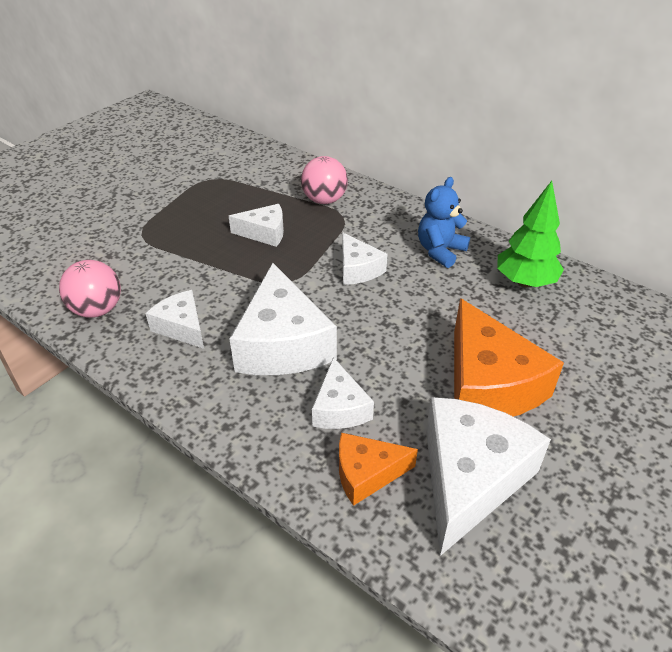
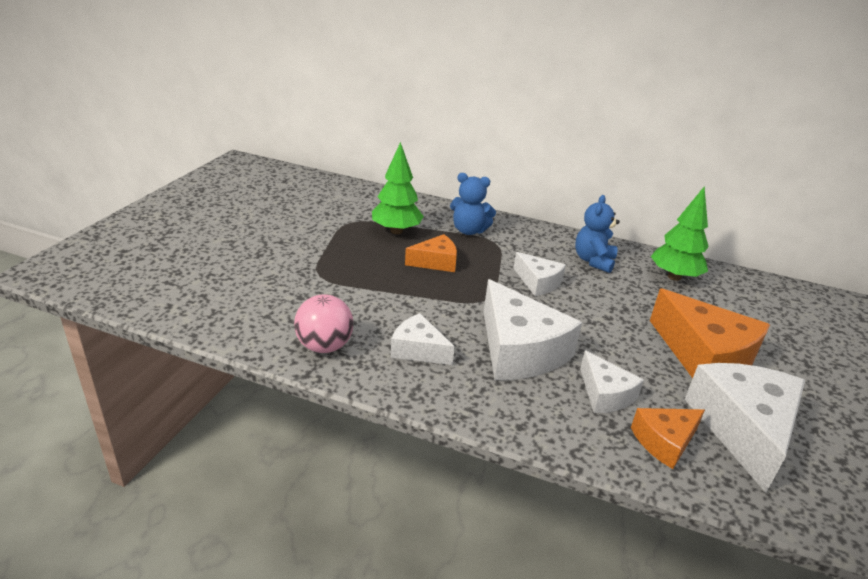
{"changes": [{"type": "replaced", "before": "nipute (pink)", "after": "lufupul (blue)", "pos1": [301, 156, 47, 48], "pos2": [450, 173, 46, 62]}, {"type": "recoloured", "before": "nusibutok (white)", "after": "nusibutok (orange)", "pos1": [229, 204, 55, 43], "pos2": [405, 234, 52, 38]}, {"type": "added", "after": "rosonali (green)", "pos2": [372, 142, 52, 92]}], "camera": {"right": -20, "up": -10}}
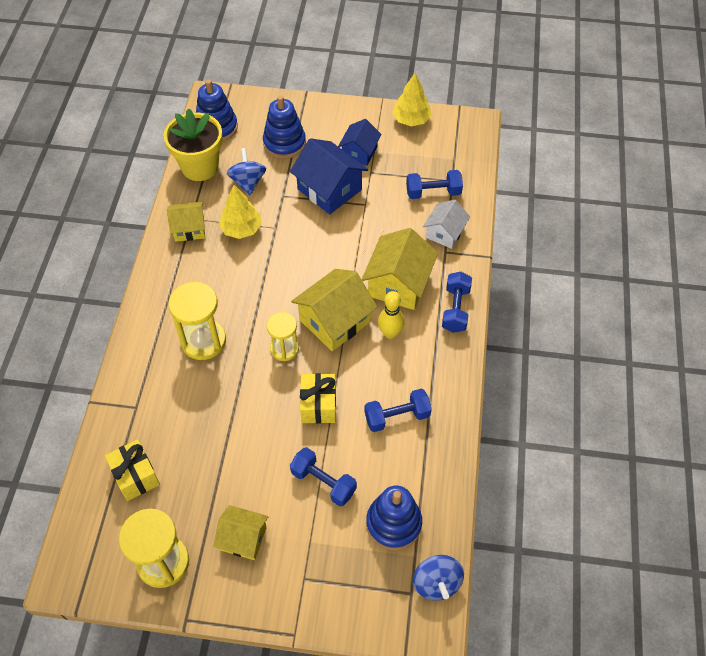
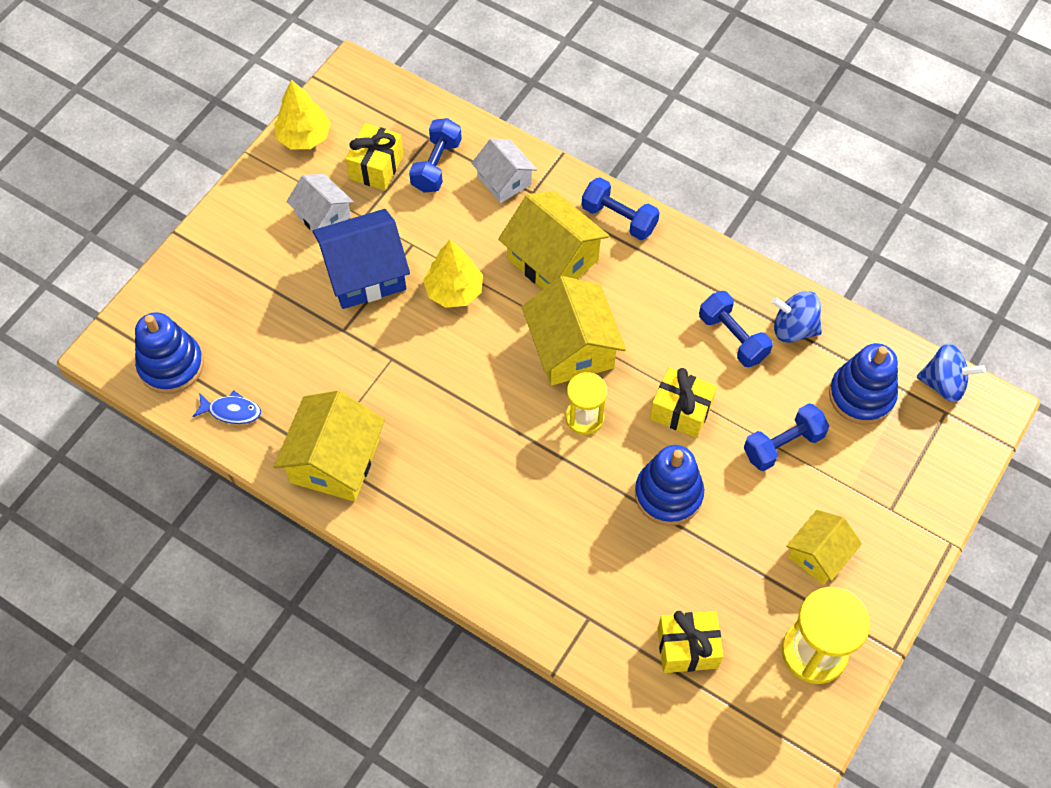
{"changes": [{"type": "moved", "before": "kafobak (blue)", "pos1": [263, 95, 43, 64], "pos2": [635, 445, 69, 81]}, {"type": "replaced", "before": "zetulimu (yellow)", "after": "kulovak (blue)", "pos1": [164, 108, 59, 73], "pos2": [192, 391, 69, 33]}, {"type": "recoloured", "before": "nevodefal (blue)", "after": "nevodefal (white)", "pos1": [338, 119, 44, 47], "pos2": [286, 174, 68, 57]}, {"type": "moved", "before": "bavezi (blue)", "pos1": [227, 148, 39, 47], "pos2": [772, 291, 50, 52]}, {"type": "moved", "before": "rosonali (yellow)", "pos1": [219, 185, 43, 54], "pos2": [423, 240, 60, 68]}, {"type": "resized", "before": "nevodefal (yellow)", "pos1": [167, 202, 38, 40], "pos2": [274, 390, 111, 112], "scale": 1.61}, {"type": "removed", "before": "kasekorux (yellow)", "pos1": [169, 282, 57, 78]}, {"type": "removed", "before": "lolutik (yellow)", "pos1": [378, 291, 27, 48]}, {"type": "turned", "before": "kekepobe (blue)", "pos1": [364, 389, 68, 43], "pos2": [699, 291, 74, 76], "turn": -45}, {"type": "added", "after": "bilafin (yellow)", "pos2": [346, 123, 58, 68]}], "camera": {"right": -65, "up": 5}}
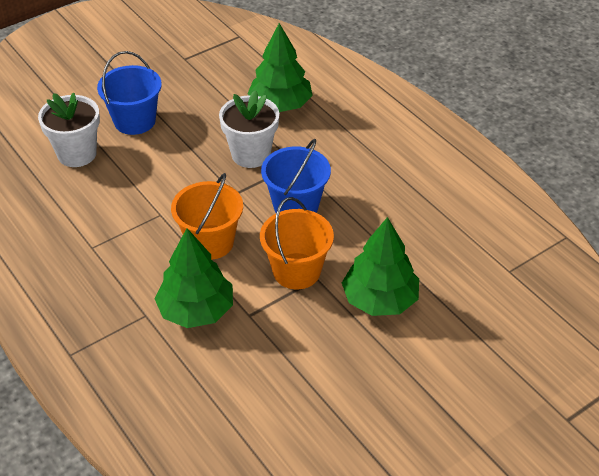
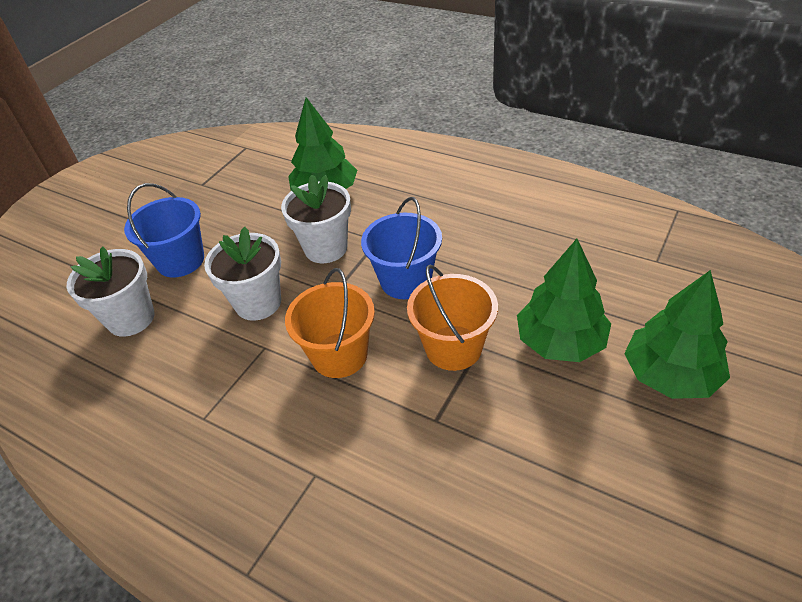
{"changes": [{"type": "moved", "before": "rosonali (green)", "pos1": [154, 228, 79, 100], "pos2": [624, 270, 106, 129]}, {"type": "added", "after": "zetulimu (white)", "pos2": [204, 227, 77, 94]}], "camera": {"right": -20, "up": 0}}
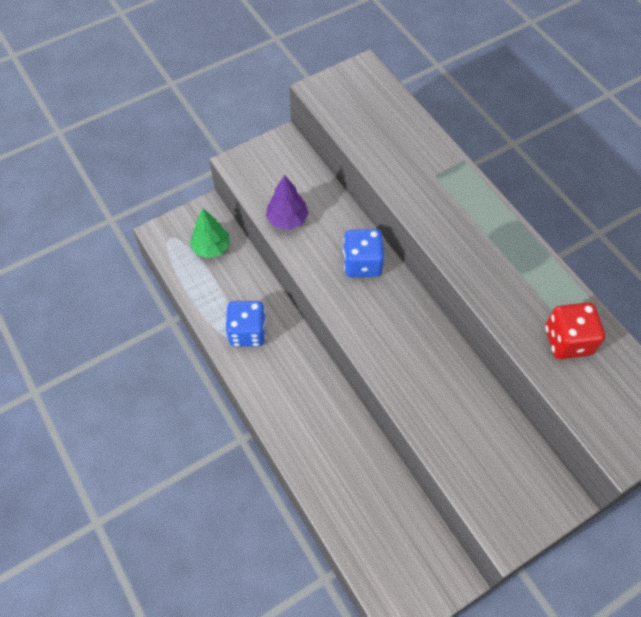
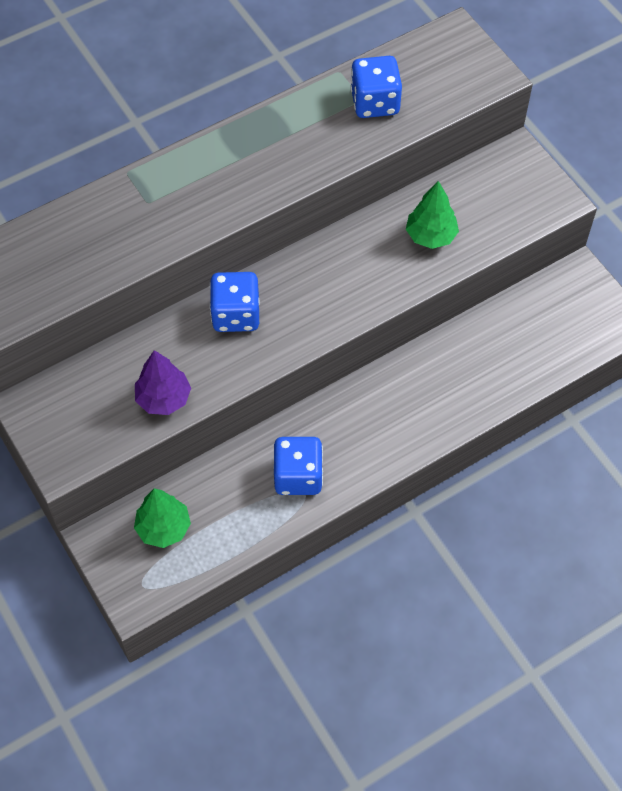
{"changes": [{"type": "recoloured", "before": "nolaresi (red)", "after": "nolaresi (blue)", "pos1": [545, 302, 60, 57], "pos2": [350, 56, 52, 62]}, {"type": "added", "after": "rosonali (green)", "pos2": [406, 181, 53, 68]}], "camera": {"right": -90, "up": 0}}
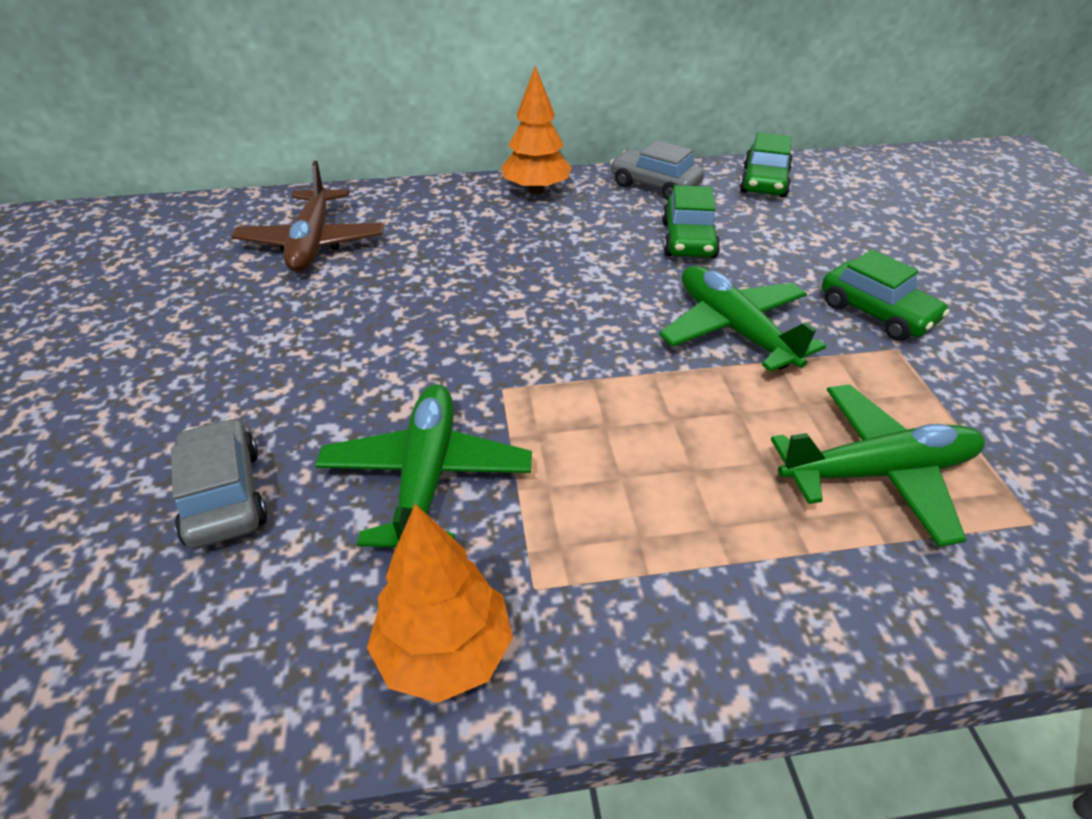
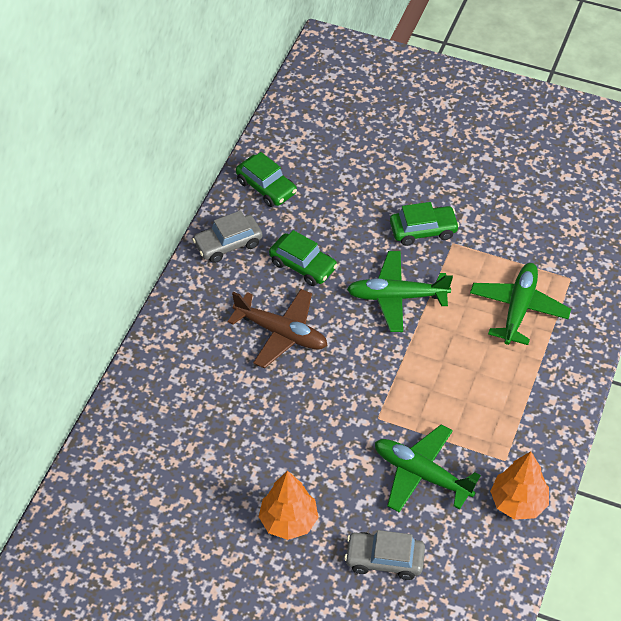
{"changes": [{"type": "moved", "before": "rosonali (orange)", "pos1": [501, 66, 71, 129], "pos2": [259, 470, 60, 70]}, {"type": "moved", "before": "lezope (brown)", "pos1": [231, 161, 153, 111], "pos2": [227, 289, 101, 79]}], "camera": {"right": -60, "up": 10}}
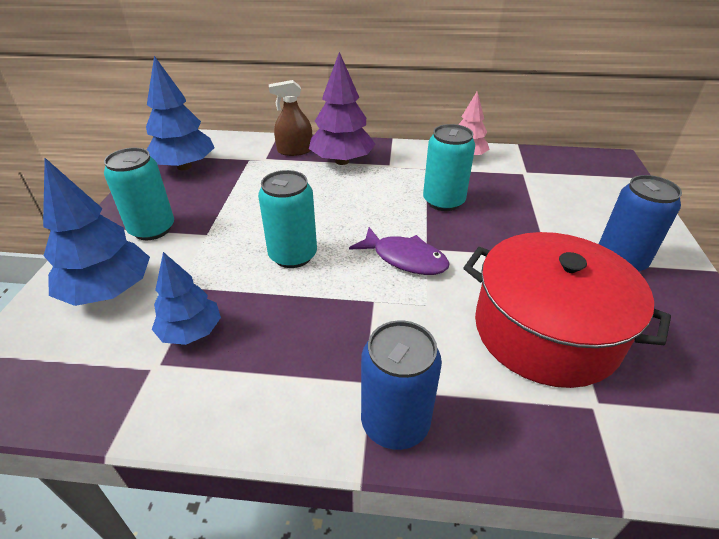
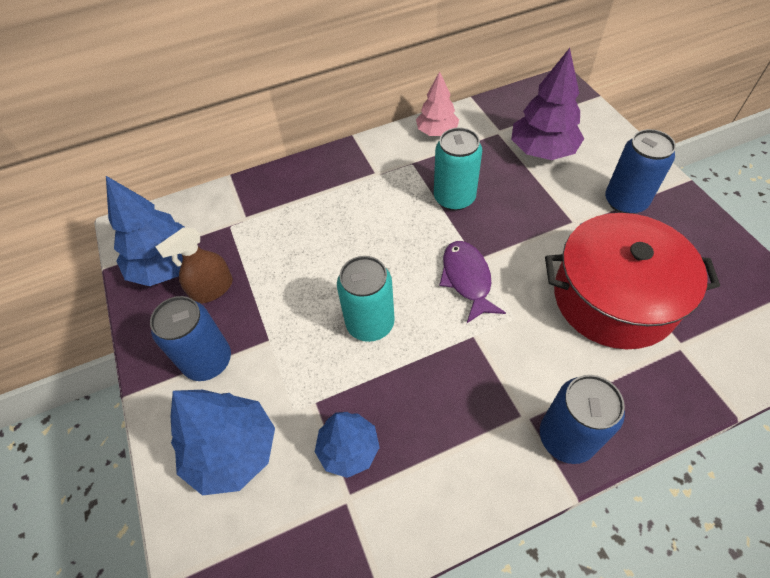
{"changes": [{"type": "moved", "before": "rosonali (purple)", "pos1": [309, 52, 67, 113], "pos2": [511, 48, 73, 112]}, {"type": "moved", "before": "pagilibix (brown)", "pos1": [269, 80, 44, 76], "pos2": [156, 227, 77, 76]}, {"type": "recoloured", "before": "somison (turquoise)", "after": "somison (blue)", "pos1": [104, 148, 70, 92], "pos2": [150, 296, 81, 85]}, {"type": "turned", "before": "kulovak (purple)", "pos1": [349, 227, 101, 48], "pos2": [439, 241, 67, 82], "turn": -105}], "camera": {"right": -25, "up": 15}}
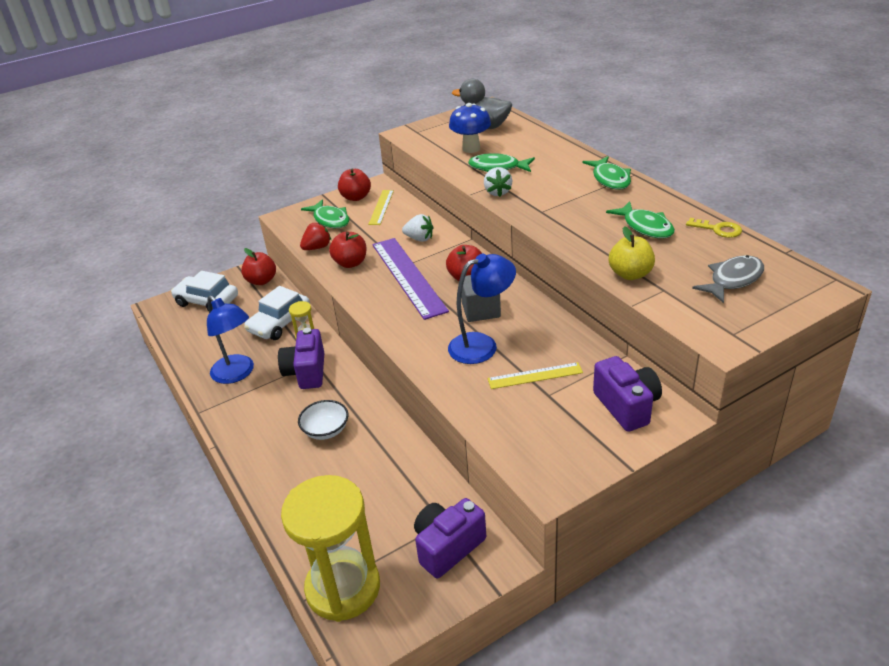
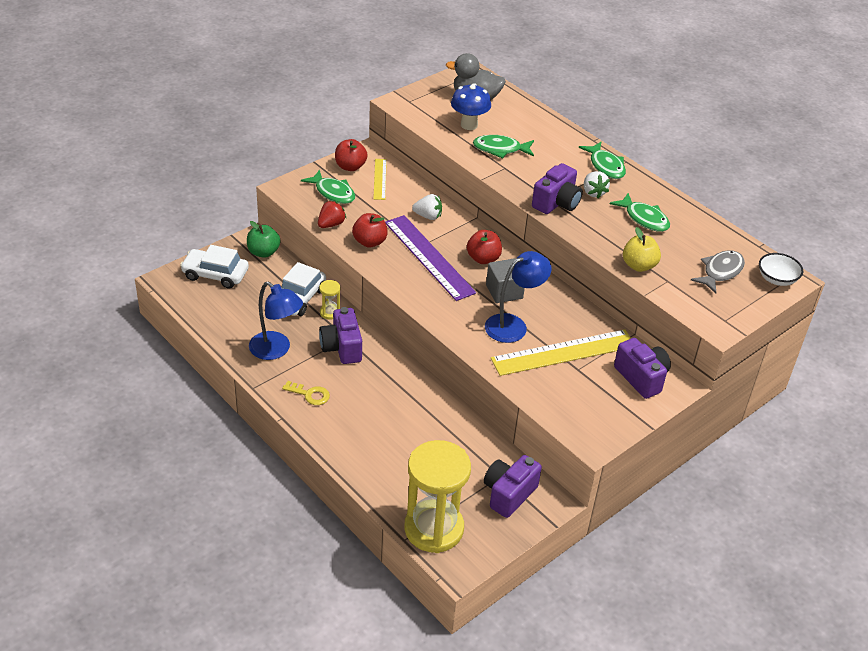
{"changes": [{"type": "moved", "before": "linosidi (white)", "pos1": [484, 167, 28, 30], "pos2": [584, 171, 26, 27]}, {"type": "moved", "before": "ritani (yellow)", "pos1": [686, 218, 56, 20], "pos2": [282, 381, 48, 24]}, {"type": "recoloured", "before": "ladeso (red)", "after": "ladeso (green)", "pos1": [241, 248, 35, 37], "pos2": [247, 221, 34, 37]}, {"type": "resized", "before": "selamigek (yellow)", "pos1": [488, 362, 95, 27], "pos2": [491, 329, 140, 47], "scale": 1.88}, {"type": "moved", "before": "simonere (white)", "pos1": [298, 400, 50, 40], "pos2": [759, 253, 44, 33]}, {"type": "added", "after": "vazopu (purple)", "pos2": [532, 163, 51, 51]}], "camera": {"right": -15, "up": 5}}
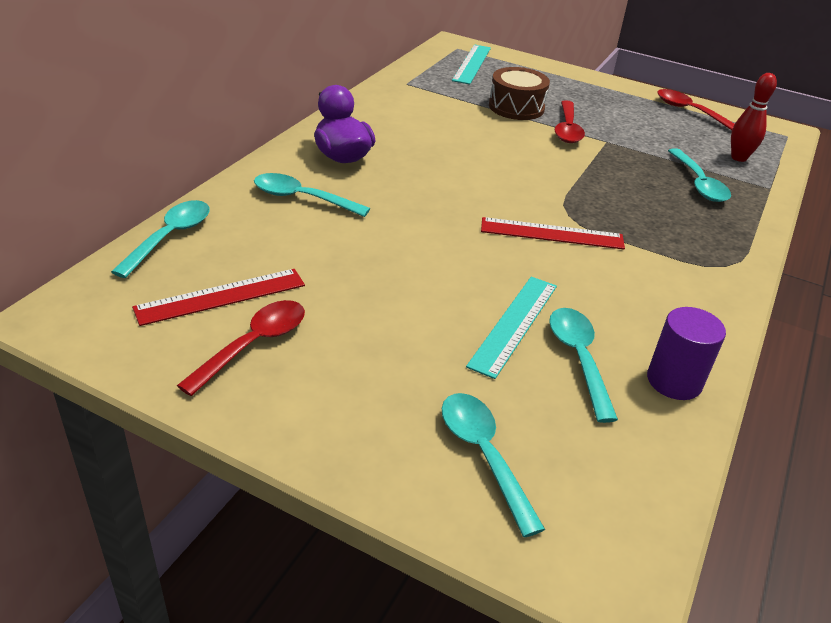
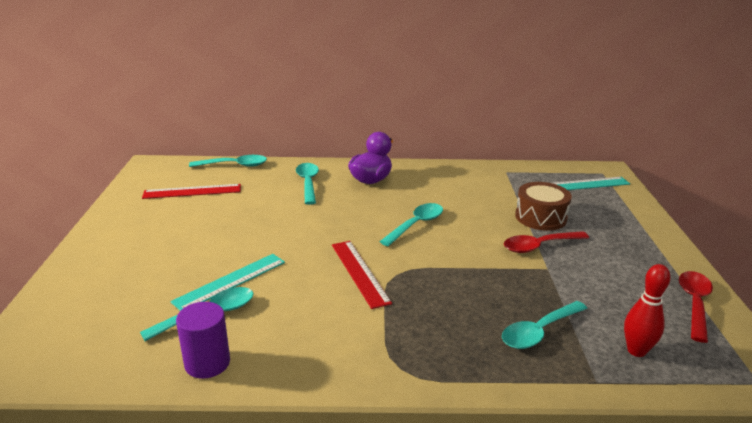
{"changes": [{"type": "turned", "before": "selamigek (red)", "pos1": [132, 269, 173, 57], "pos2": [142, 184, 99, 15], "turn": -45}, {"type": "turned", "before": "selamigek (turquoise)", "pos1": [466, 277, 91, 102], "pos2": [170, 254, 115, 57], "turn": -45}, {"type": "removed", "before": "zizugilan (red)", "pos1": [177, 300, 128, 96]}, {"type": "moved", "before": "zizugilan (turquoise)", "pos1": [442, 393, 103, 144], "pos2": [379, 203, 64, 43]}], "camera": {"right": 65, "up": -10}}
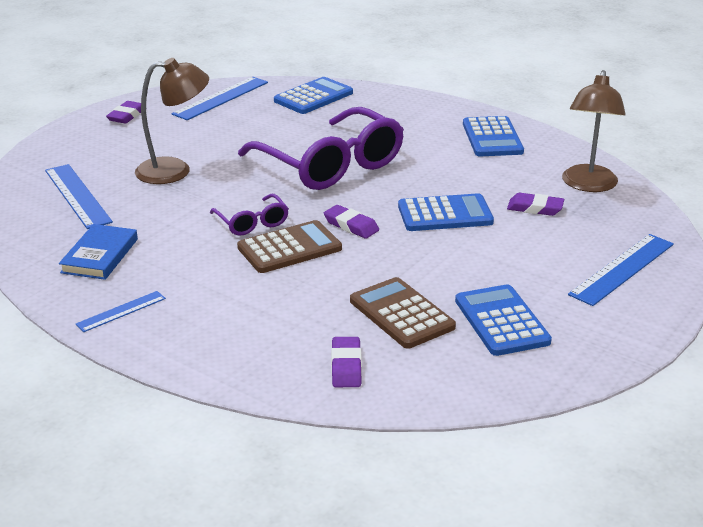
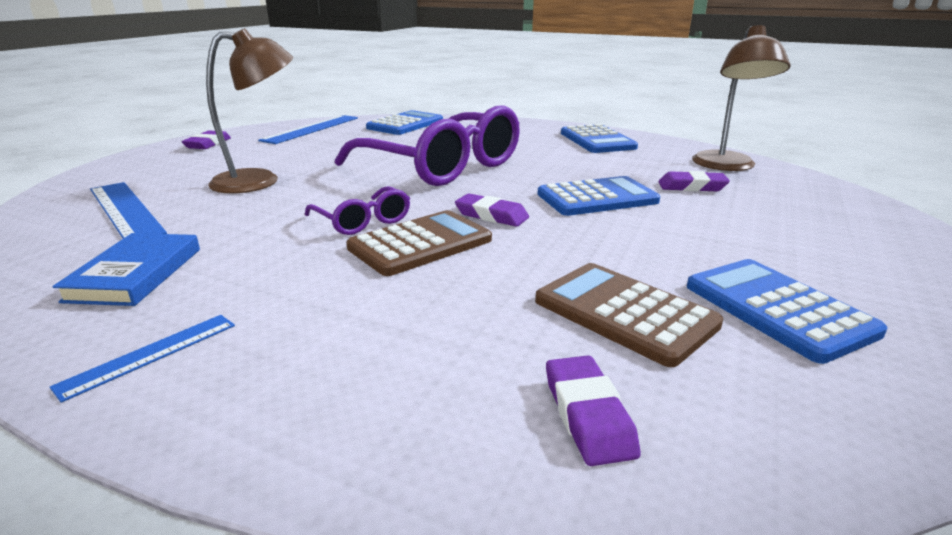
{"changes": [{"type": "removed", "before": "selamigek (blue)", "pos1": [568, 234, 106, 72]}], "camera": {"right": -10, "up": -5}}
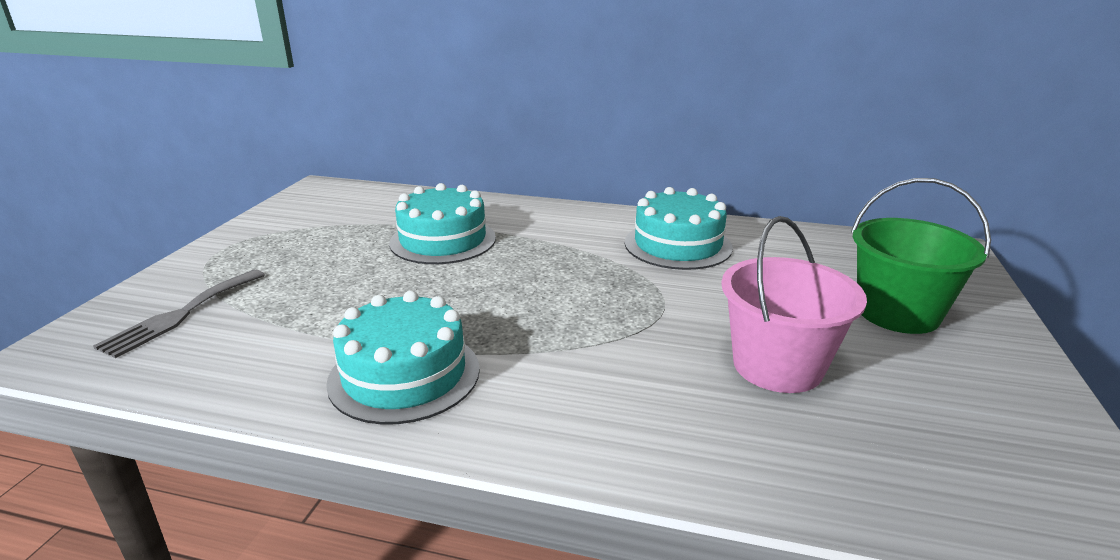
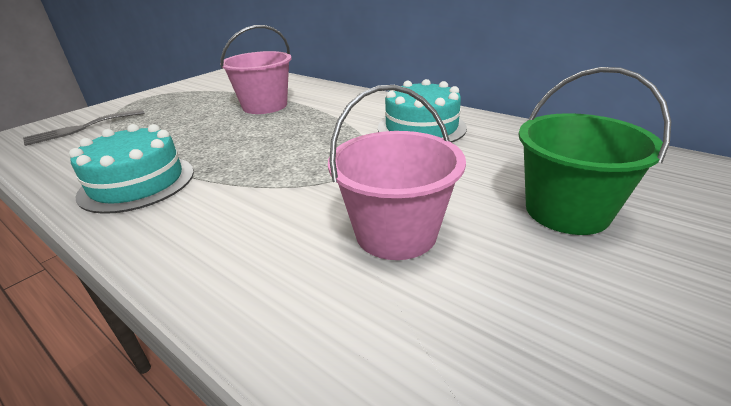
{"changes": [{"type": "replaced", "before": "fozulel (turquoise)", "after": "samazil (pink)", "pos1": [389, 183, 107, 81], "pos2": [220, 25, 72, 89]}], "camera": {"right": 25, "up": 5}}
